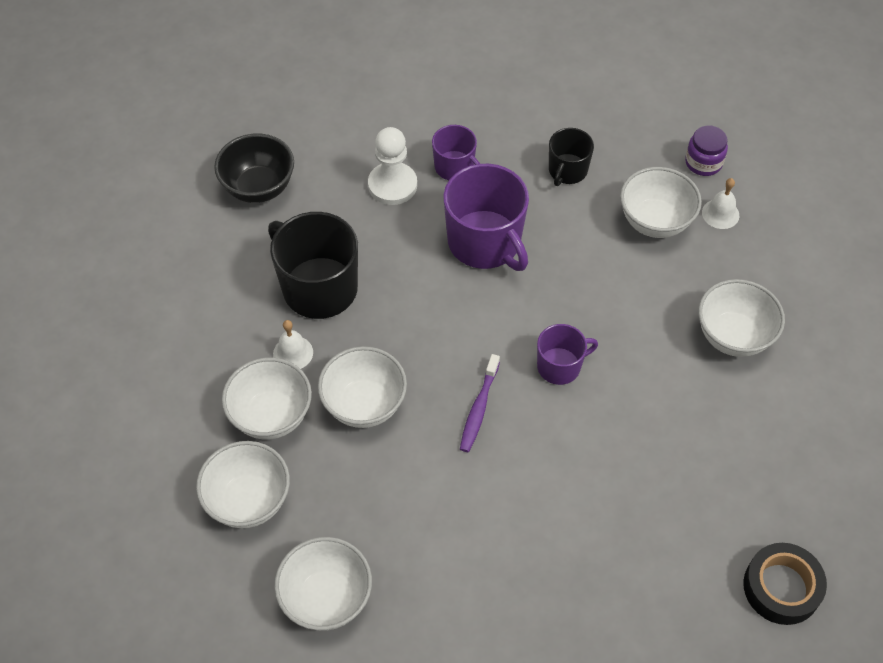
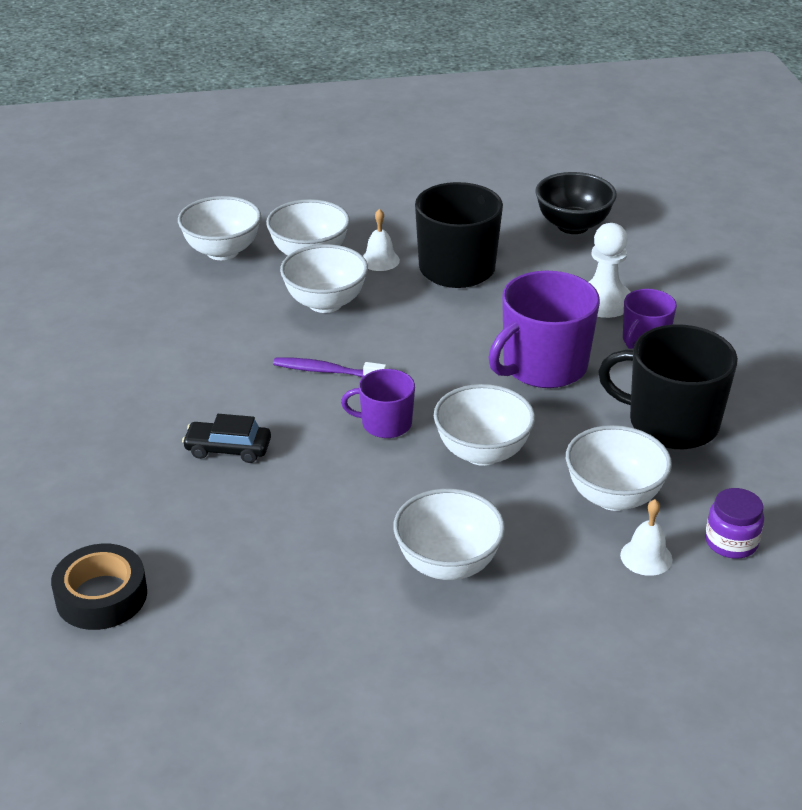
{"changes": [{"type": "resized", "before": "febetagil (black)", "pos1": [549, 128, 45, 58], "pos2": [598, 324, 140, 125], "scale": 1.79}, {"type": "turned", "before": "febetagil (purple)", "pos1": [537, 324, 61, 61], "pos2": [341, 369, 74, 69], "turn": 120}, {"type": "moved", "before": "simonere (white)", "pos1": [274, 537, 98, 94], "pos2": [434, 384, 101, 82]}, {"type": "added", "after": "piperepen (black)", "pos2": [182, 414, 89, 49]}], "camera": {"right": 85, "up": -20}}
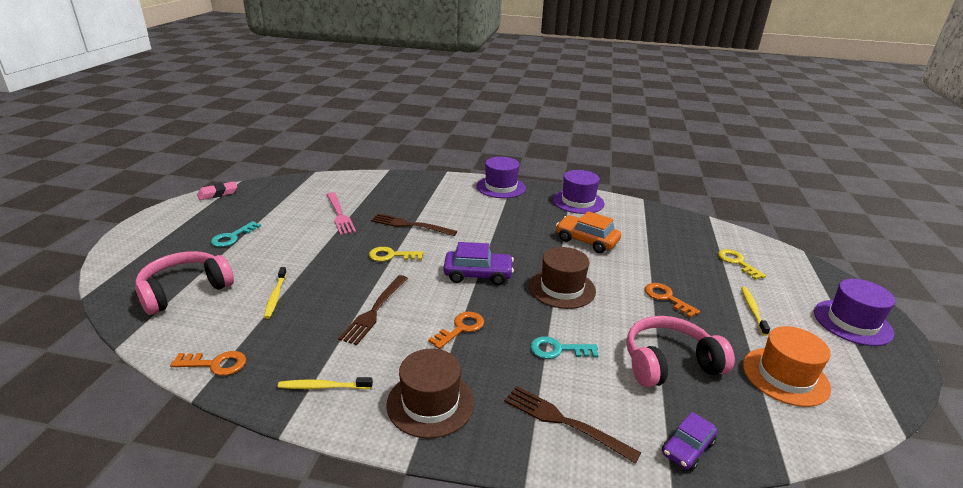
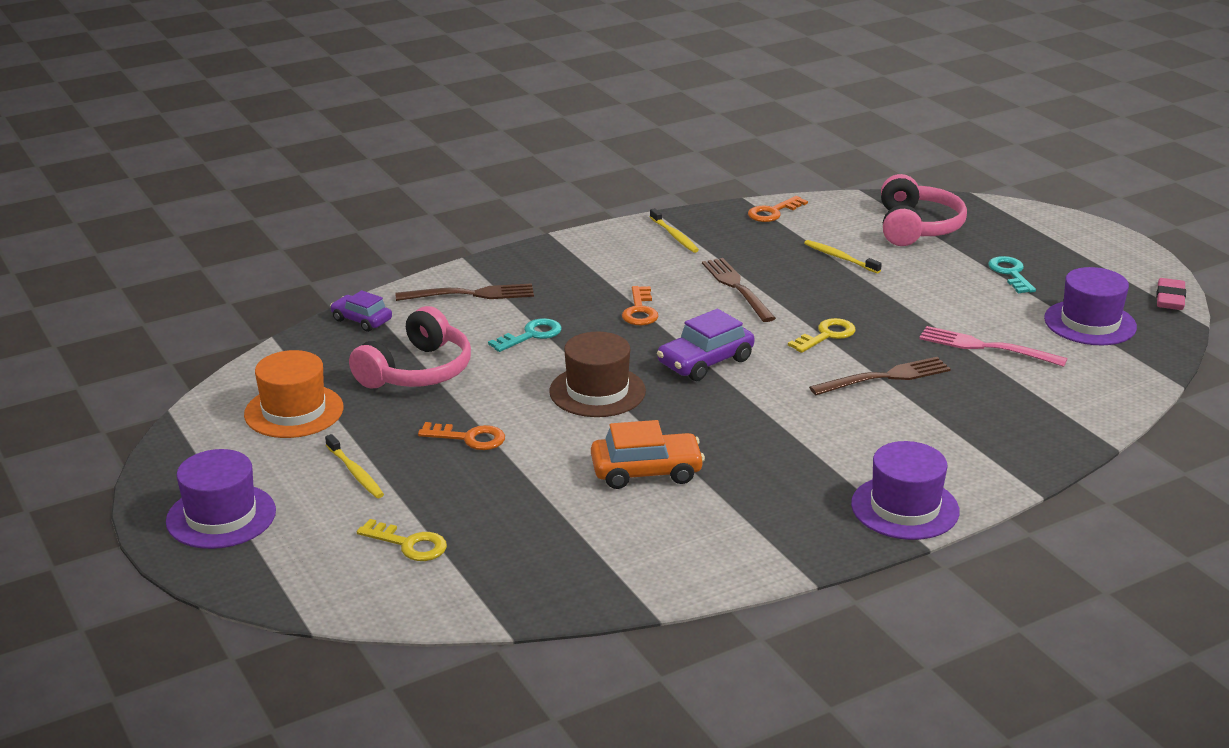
{"changes": [{"type": "moved", "before": "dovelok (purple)", "pos1": [553, 170, 51, 44], "pos2": [1044, 267, 93, 78]}, {"type": "removed", "before": "dovelok (brown)", "pos1": [386, 349, 89, 89]}, {"type": "turned", "before": "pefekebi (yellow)", "pos1": [278, 377, 95, 12], "pos2": [650, 208, 49, 45], "turn": 105}, {"type": "turned", "before": "piperepen (purple)", "pos1": [662, 412, 55, 59], "pos2": [330, 290, 62, 42], "turn": -60}], "camera": {"right": 140, "up": 0}}
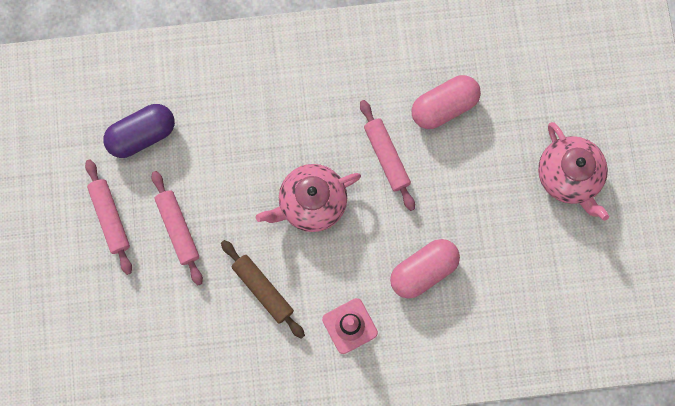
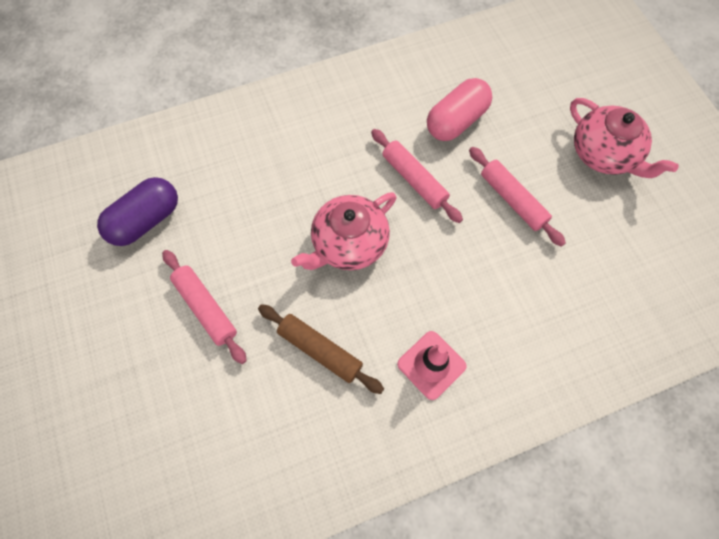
{"changes": [{"type": "moved", "before": "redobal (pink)", "pos1": [85, 159, 47, 116], "pos2": [469, 147, 97, 100]}, {"type": "removed", "before": "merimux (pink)", "pos1": [390, 239, 70, 60]}], "camera": {"right": -15, "up": -10}}
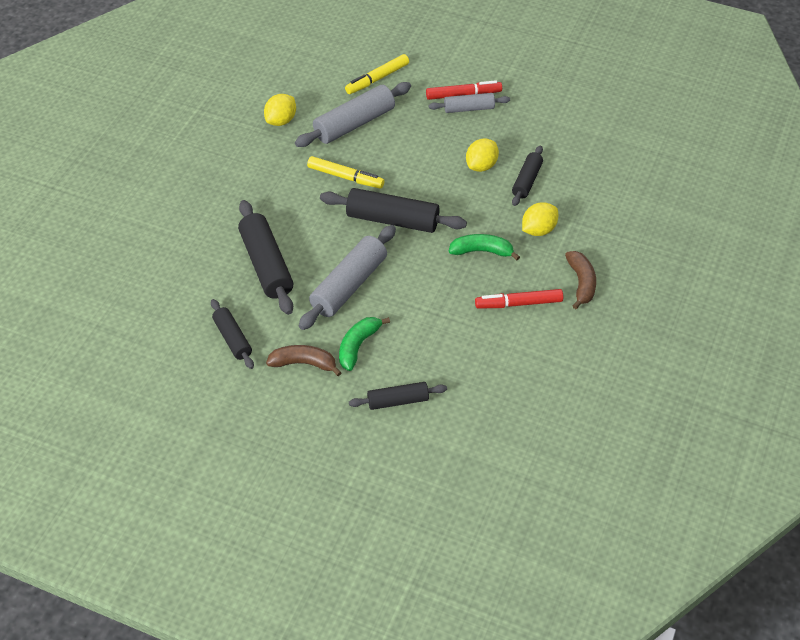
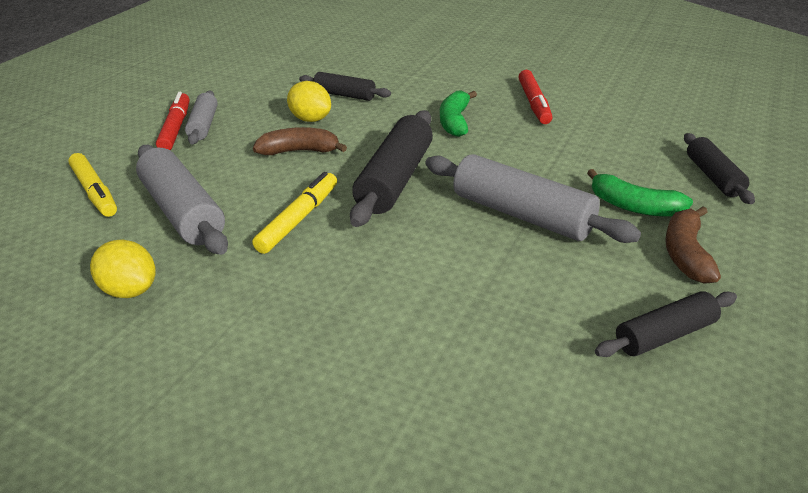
{"changes": [{"type": "removed", "before": "redobal (black)", "pos1": [238, 200, 55, 115]}, {"type": "removed", "before": "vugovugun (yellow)", "pos1": [522, 202, 36, 34]}, {"type": "moved", "before": "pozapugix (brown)", "pos1": [565, 251, 31, 58], "pos2": [253, 127, 94, 28]}], "camera": {"right": -85, "up": -15}}
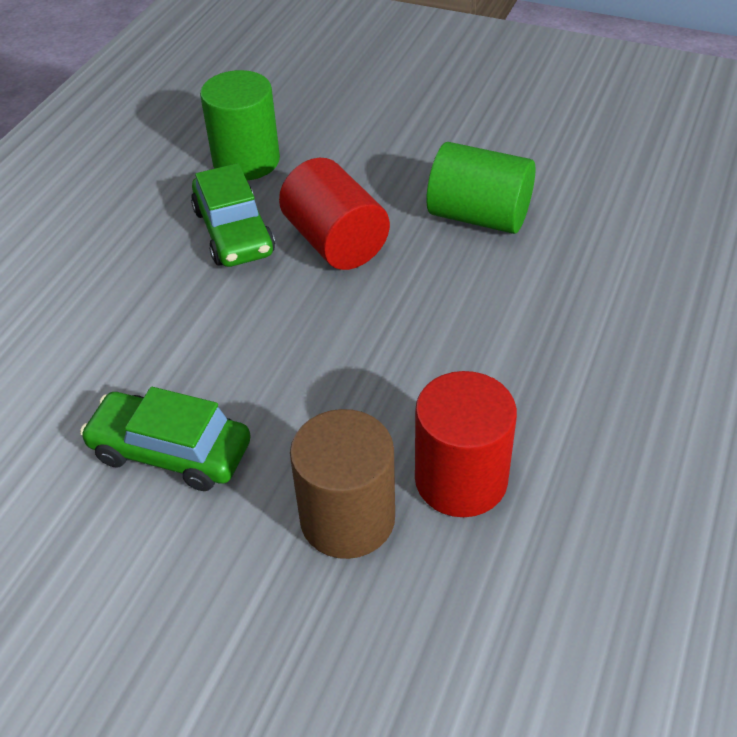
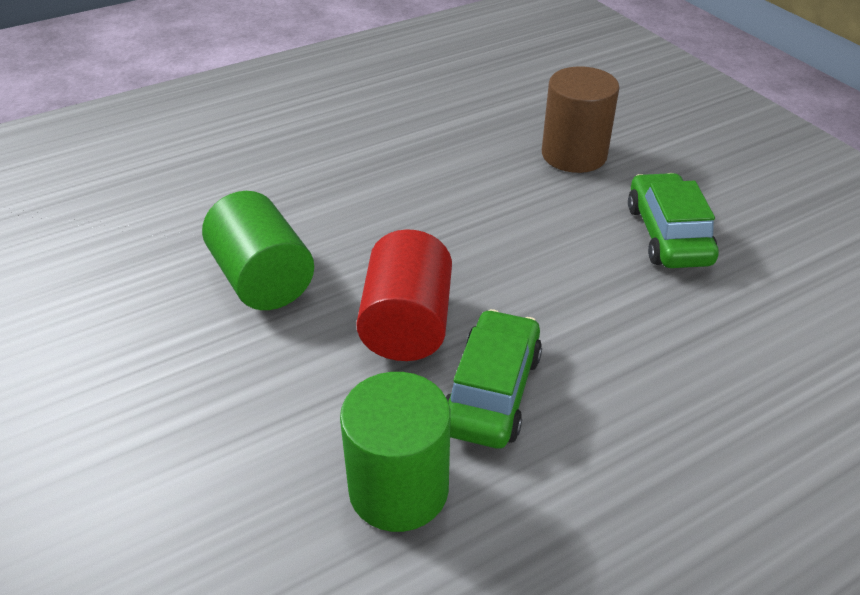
{"changes": [{"type": "removed", "before": "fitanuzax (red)", "pos1": [415, 371, 102, 146]}, {"type": "turned", "before": "piperepen (green)", "pos1": [80, 387, 171, 104], "pos2": [628, 173, 91, 95], "turn": -150}], "camera": {"right": -145, "up": -5}}
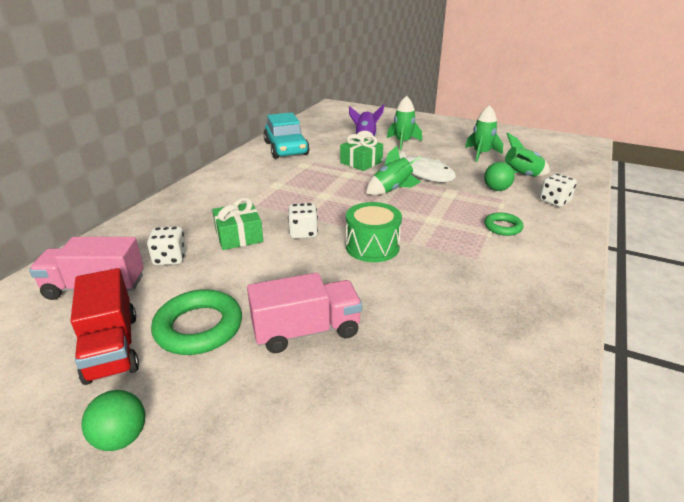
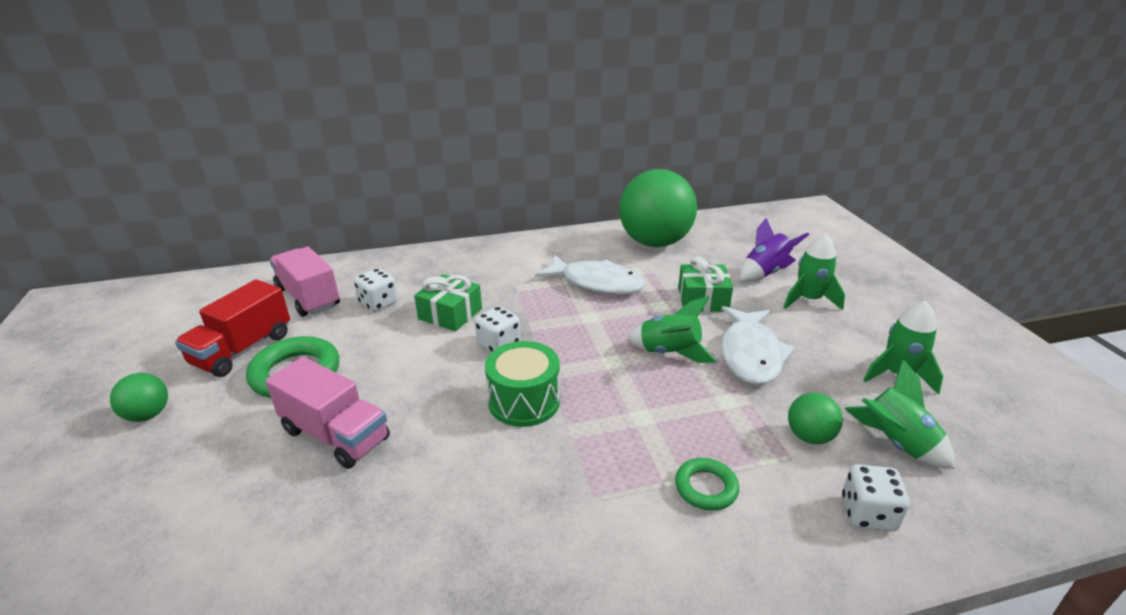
{"changes": [{"type": "replaced", "before": "piperepen (turquoise)", "after": "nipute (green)", "pos1": [264, 113, 46, 46], "pos2": [619, 169, 78, 78]}, {"type": "added", "after": "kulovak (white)", "pos2": [535, 255, 110, 40]}], "camera": {"right": 50, "up": 0}}
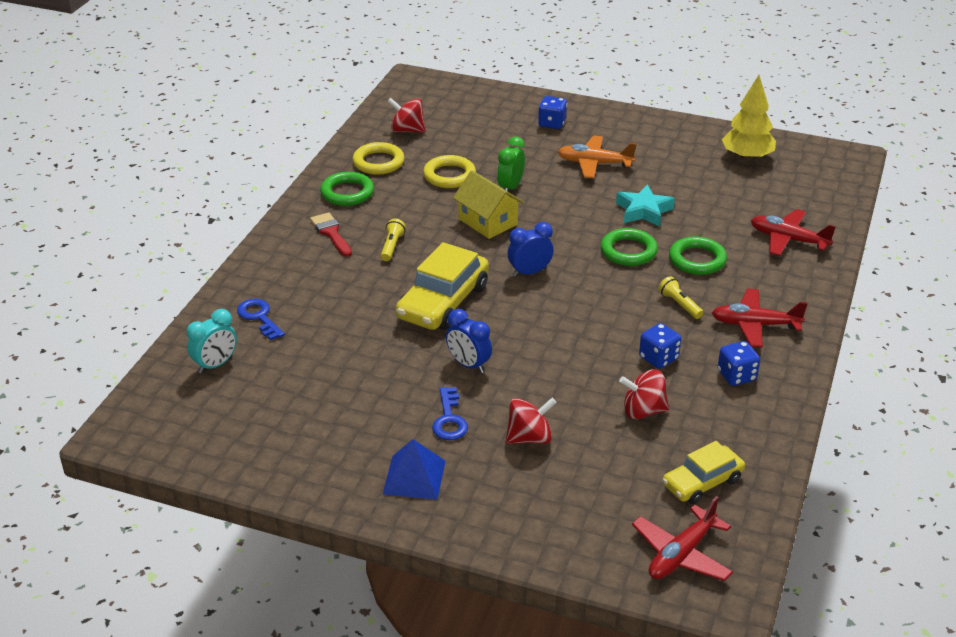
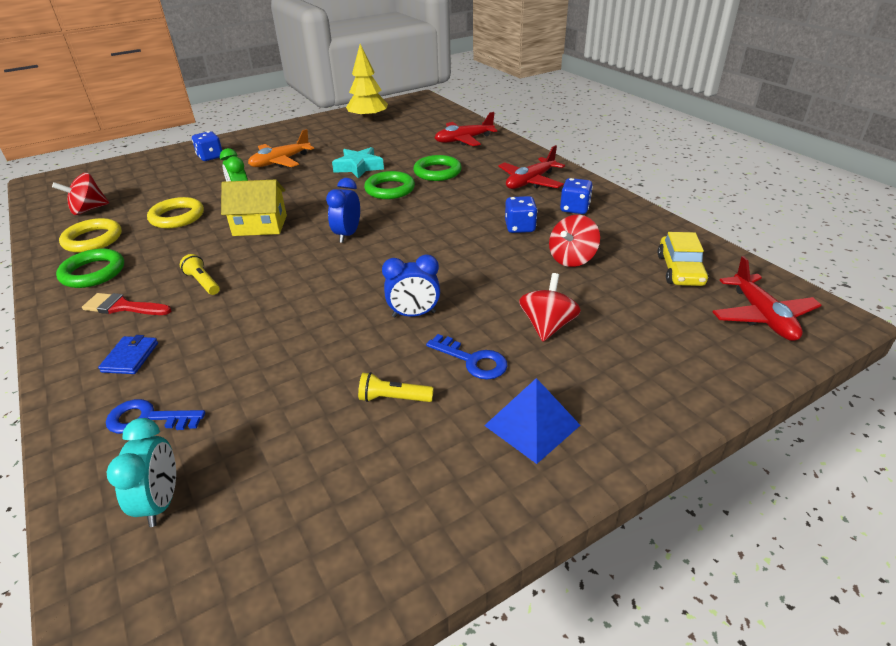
{"changes": [{"type": "removed", "before": "piperepen (yellow)", "pos1": [396, 242, 93, 88]}, {"type": "moved", "before": "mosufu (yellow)", "pos1": [658, 276, 46, 43], "pos2": [358, 372, 76, 30]}, {"type": "added", "after": "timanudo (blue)", "pos2": [98, 335, 60, 39]}], "camera": {"right": -50, "up": 0}}
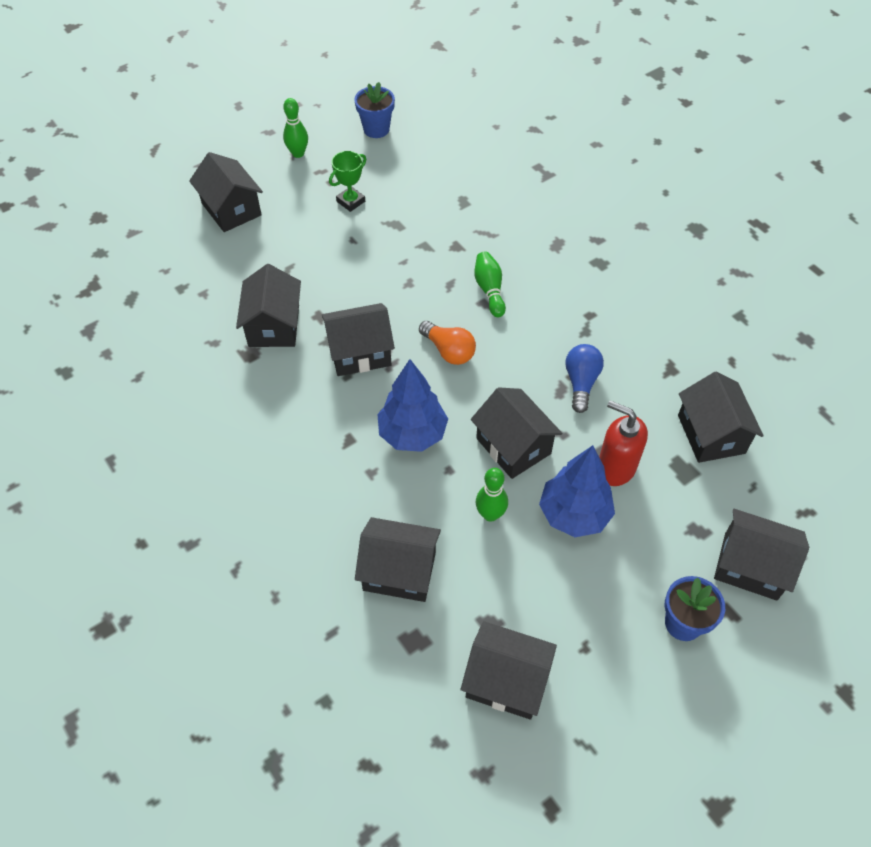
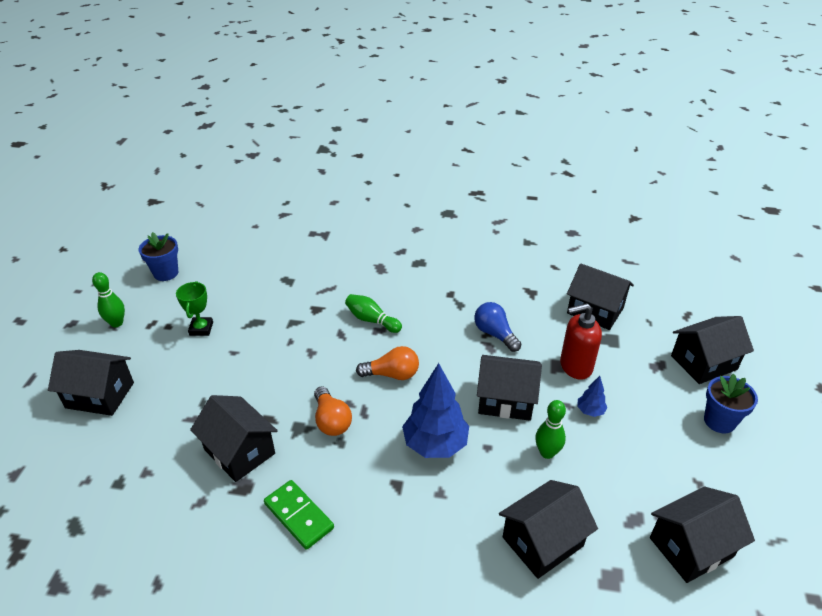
{"changes": [{"type": "replaced", "before": "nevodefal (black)", "after": "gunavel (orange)", "pos1": [322, 303, 73, 73], "pos2": [314, 386, 38, 50]}, {"type": "resized", "before": "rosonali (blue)", "pos1": [539, 445, 76, 92], "pos2": [577, 376, 30, 41], "scale": 0.47}, {"type": "added", "after": "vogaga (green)", "pos2": [264, 480, 70, 70]}], "camera": {"right": -45, "up": -15}}
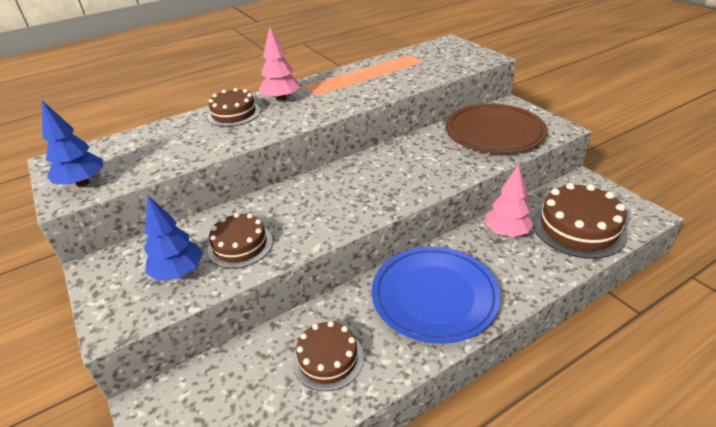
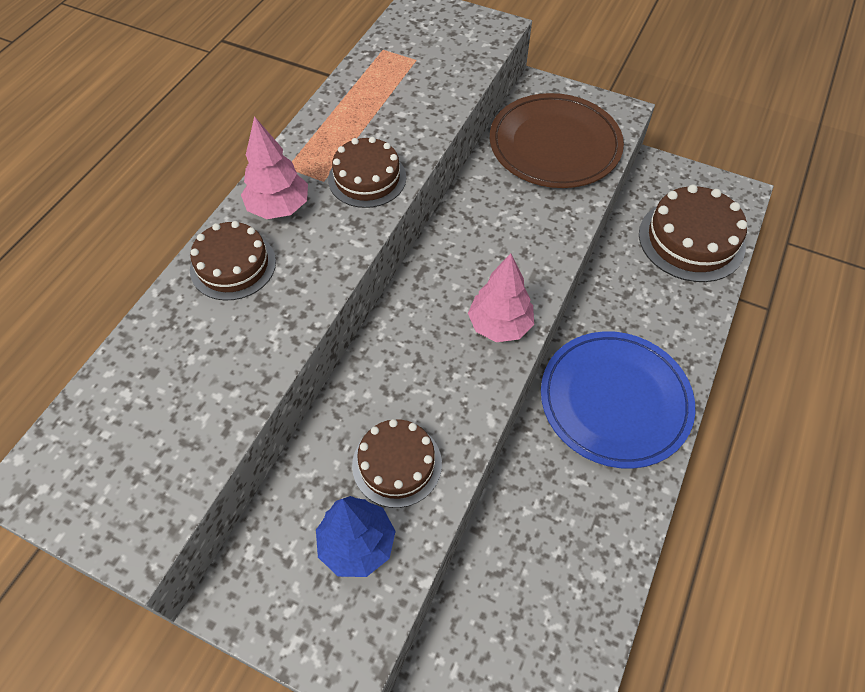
{"changes": [{"type": "removed", "before": "rosonali (blue)", "pos1": [42, 100, 61, 87]}, {"type": "moved", "before": "rosonali (pink)", "pos1": [485, 165, 48, 72], "pos2": [468, 253, 66, 89]}, {"type": "moved", "before": "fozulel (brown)", "pos1": [293, 321, 71, 70], "pos2": [328, 137, 78, 71]}], "camera": {"right": -35, "up": 20}}
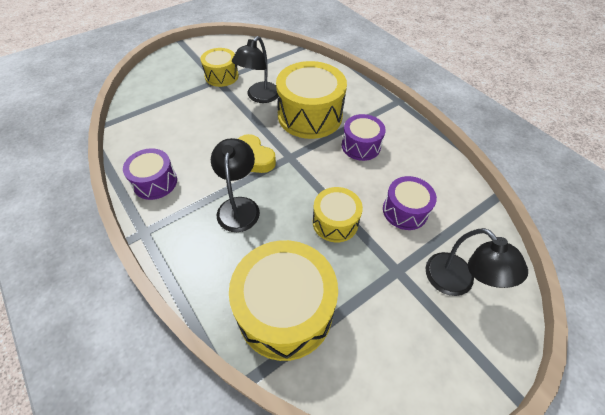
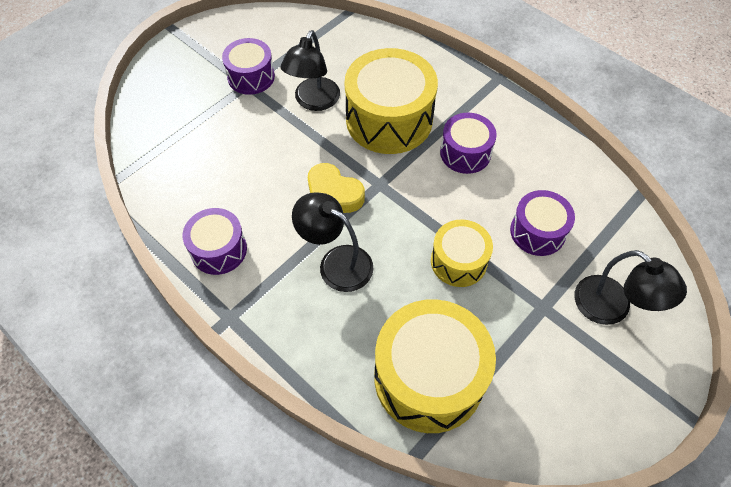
{"changes": [{"type": "recoloured", "before": "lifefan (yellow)", "after": "lifefan (purple)", "pos1": [201, 48, 38, 39], "pos2": [222, 38, 53, 57]}, {"type": "turned", "before": "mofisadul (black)", "pos1": [211, 138, 49, 94], "pos2": [292, 192, 82, 100], "turn": -45}], "camera": {"right": -10, "up": 5}}
